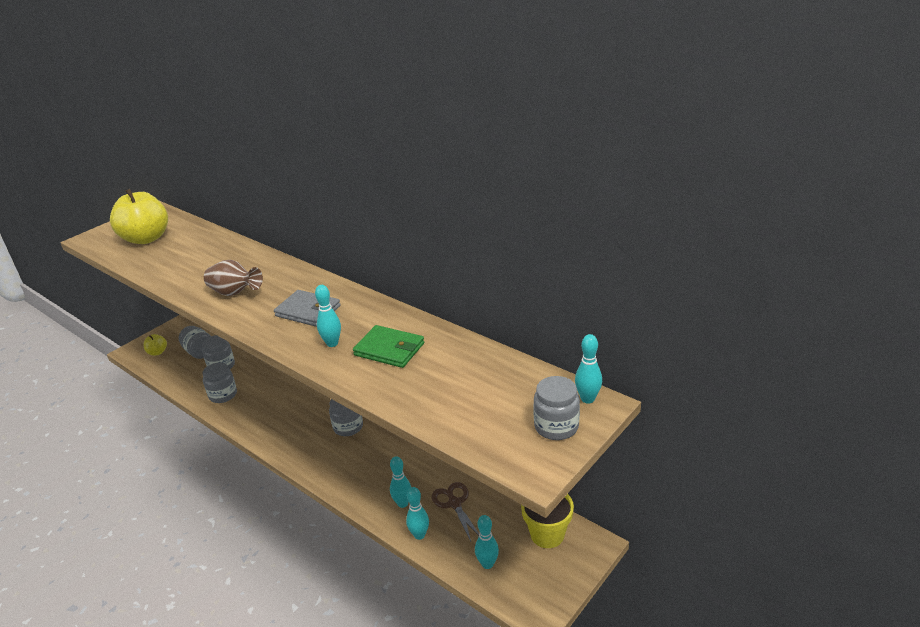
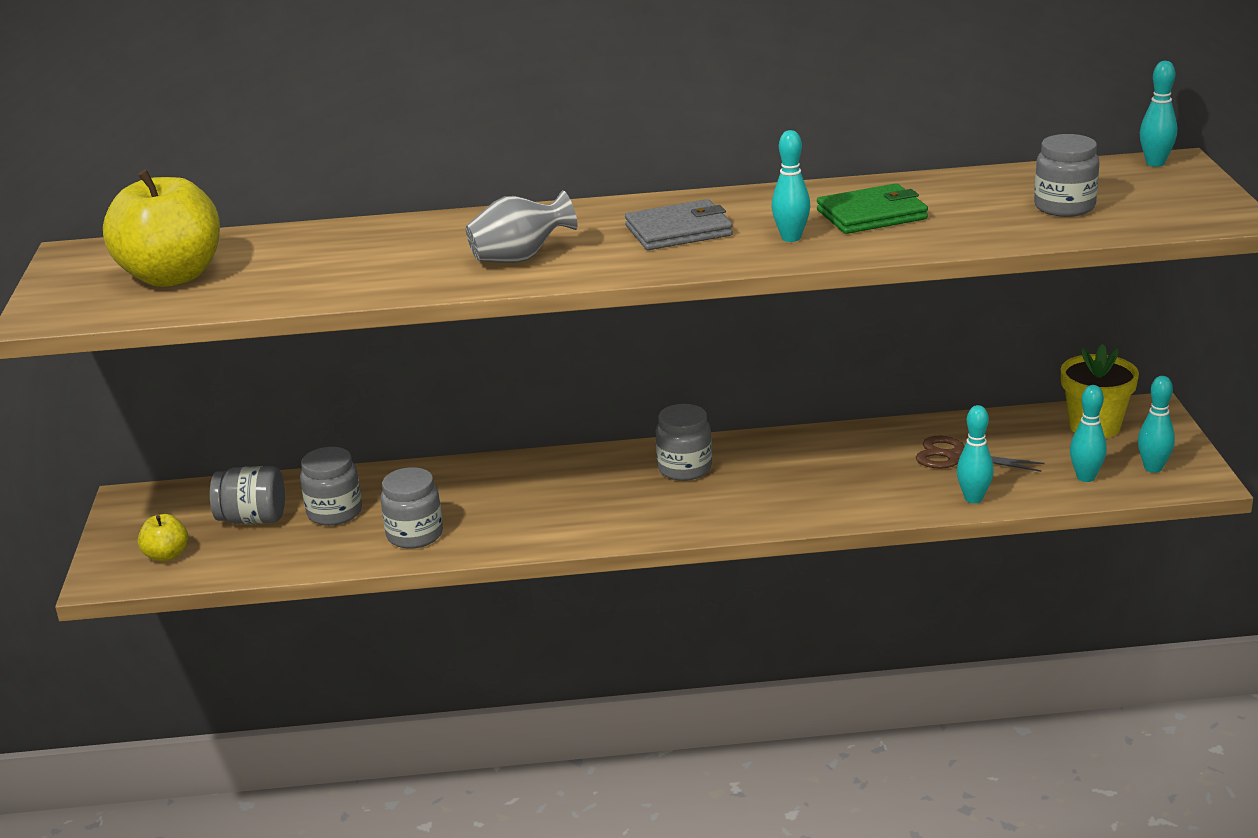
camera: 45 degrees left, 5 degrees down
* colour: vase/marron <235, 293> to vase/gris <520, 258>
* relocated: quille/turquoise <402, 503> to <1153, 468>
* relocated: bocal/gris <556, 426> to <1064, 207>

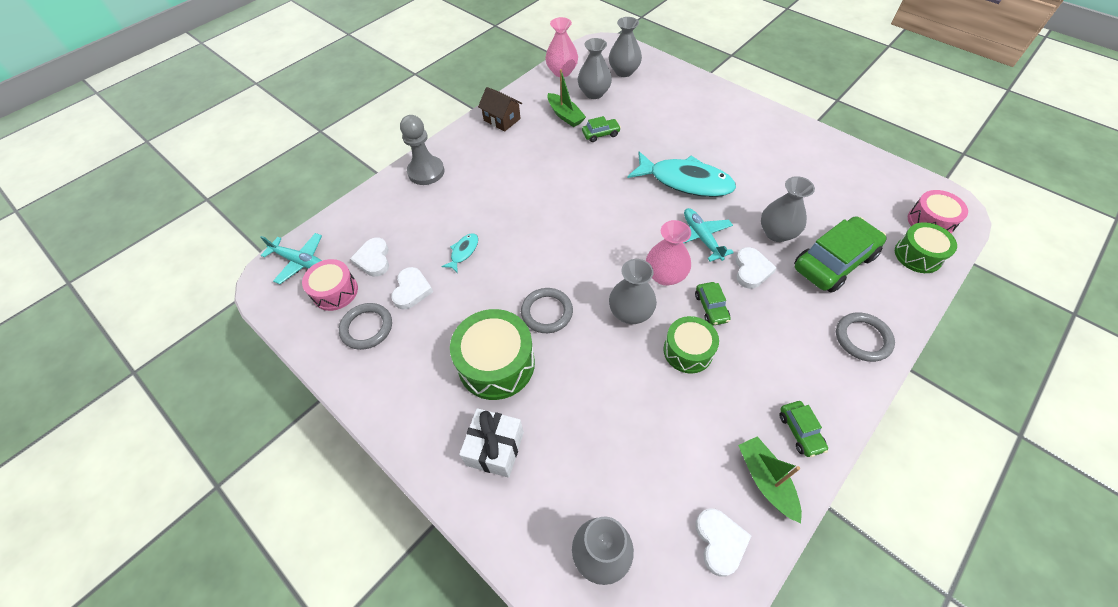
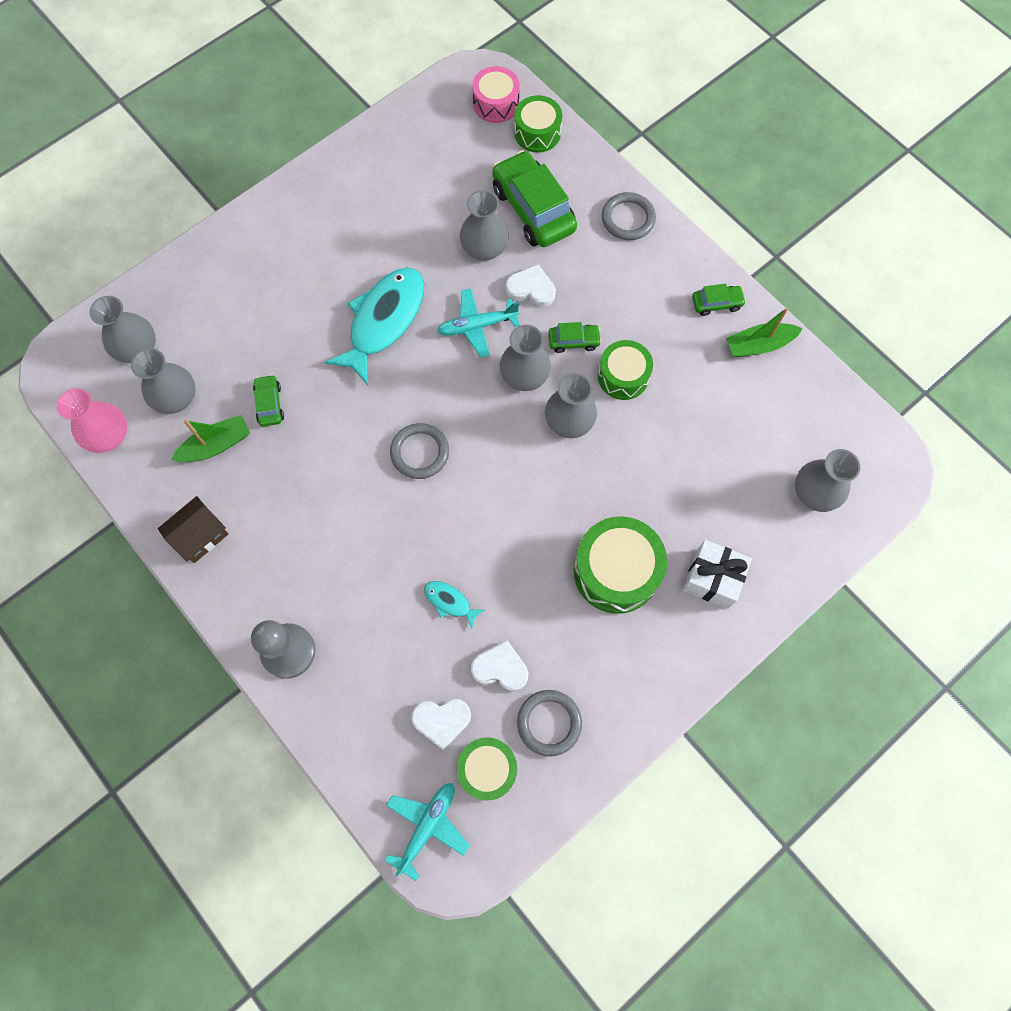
camera: 85 degrees left, 15 degrees up
* colour: tambour/rose <335, 291> to tambour/vert <487, 769>
* relocated: anneau/gris <547, 312> to <420, 452>
* colour: vase/rose <665, 275> to vase/gris <524, 376>
* missing: cœur/blanc <720, 541>

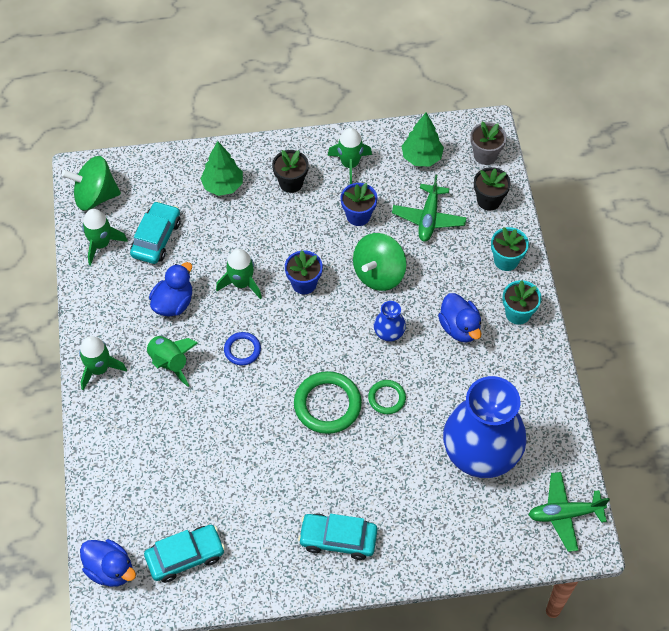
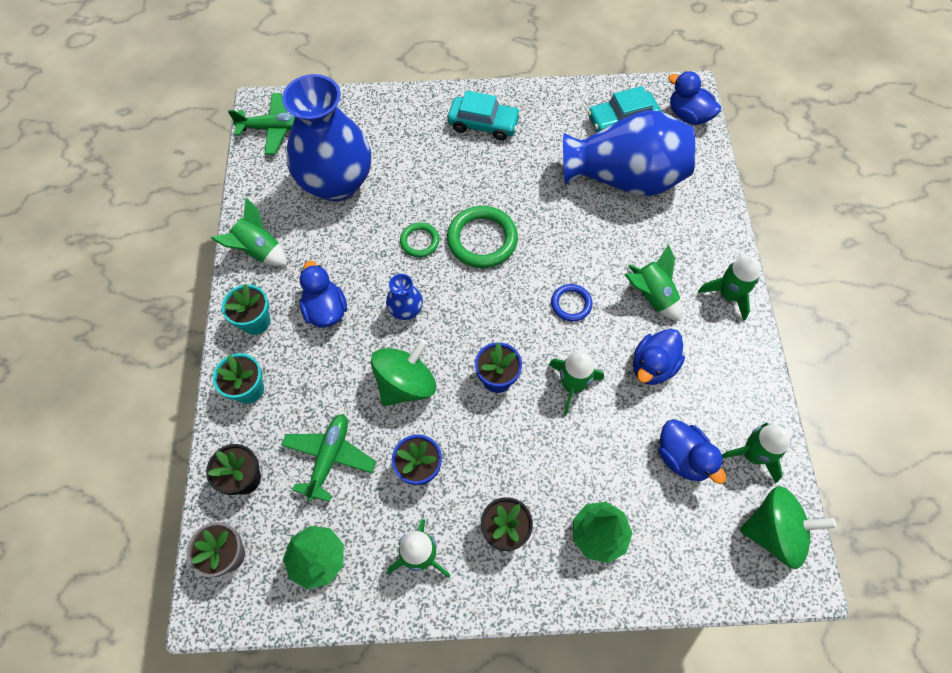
camera: 175 degrees left, 5 degrees up
* exchanged: voiture/turquoise <156, 238> to canard/bleu <682, 457>
* appeared: fusée/vert <259, 251>
* appeared: vase/bleu <624, 178>

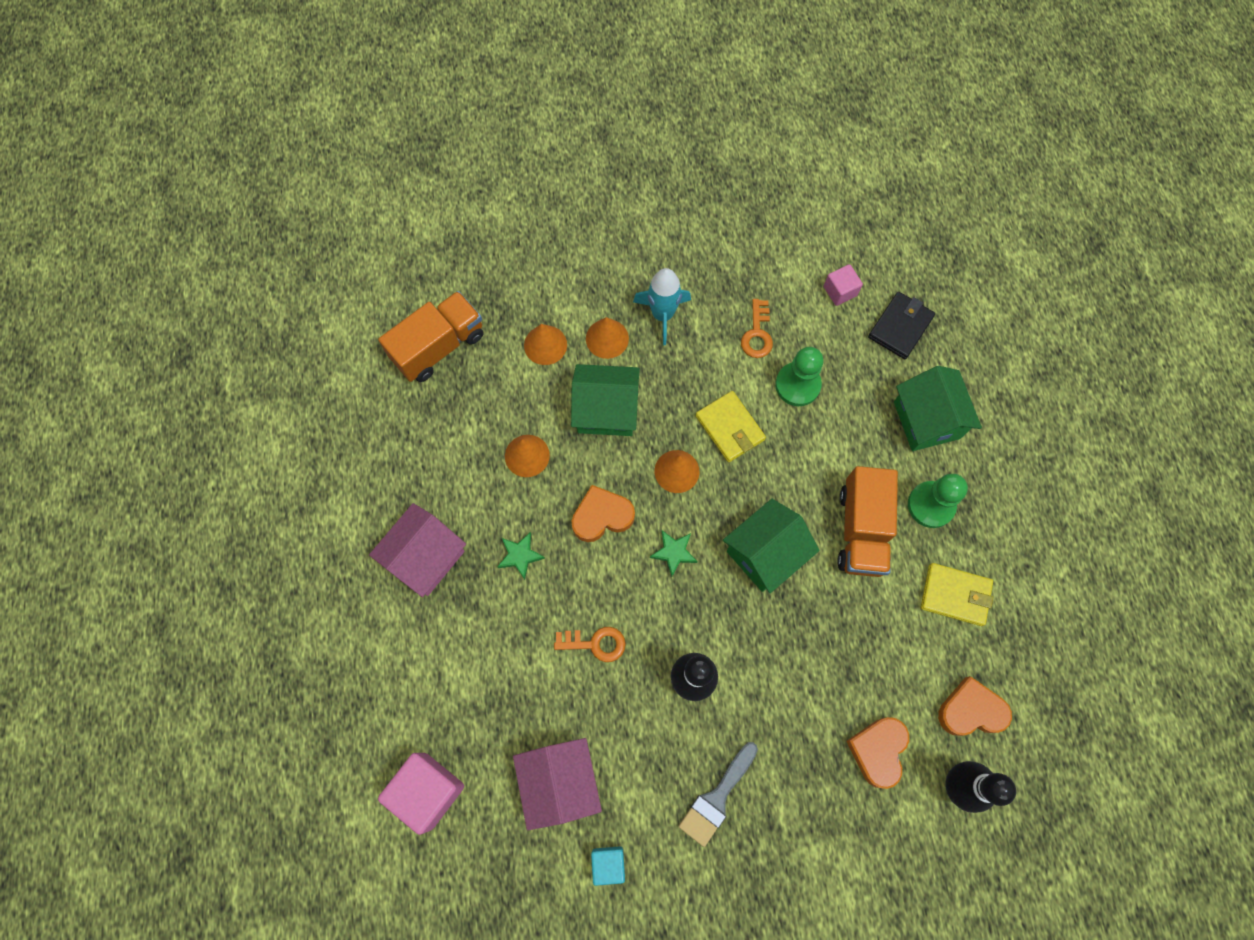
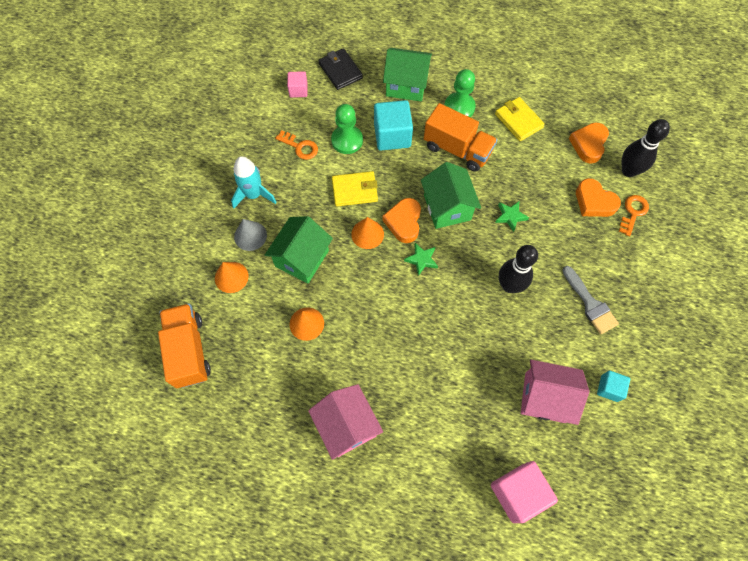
camera: 65 degrees left, 5 degrees down
* relocated: étoile/vert <520, 556> to <510, 216>
* relocated: clé/orange <595, 643> to <633, 212>
* relocated: cœur/orange <602, 516> to <404, 222>
* colour: cône/orange <607, 338> to cône/gris <250, 236>
* spun: portefeuille/jaune <955, 595> = <518, 121> 75 degrees counterclockwise
* appeared: cube/turquoise <392, 136>

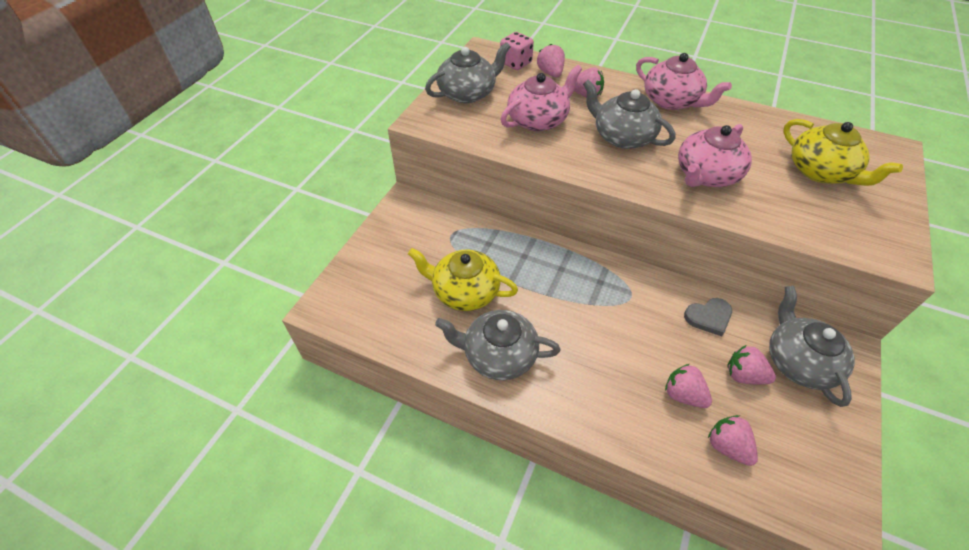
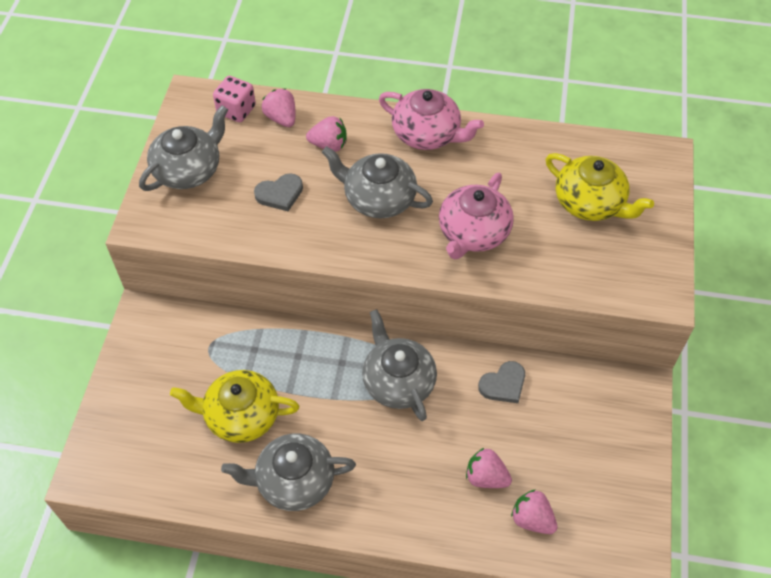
camera: 15 degrees left, 5 degrees up
* exchanged: théière/rose <538, 120> to cœur/gris <280, 194>
* missing: fraise/rose <744, 375>
* relocated: théière/gris <798, 361> to <398, 381>

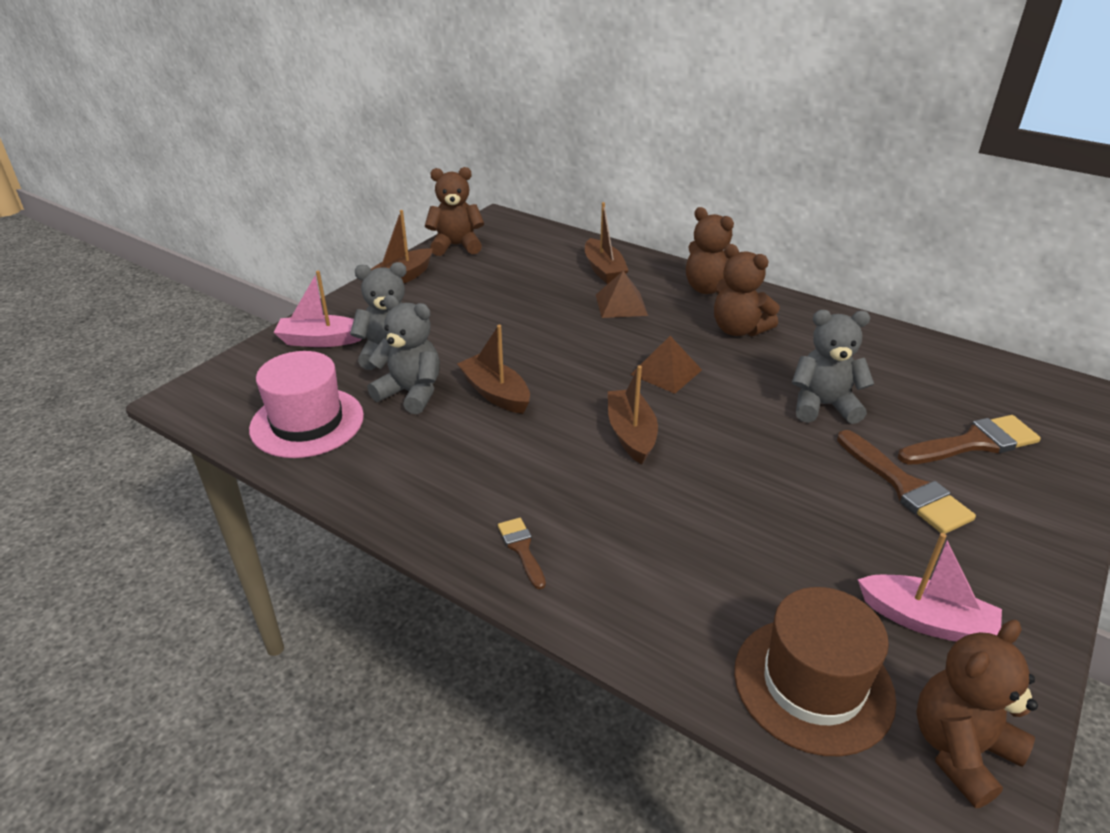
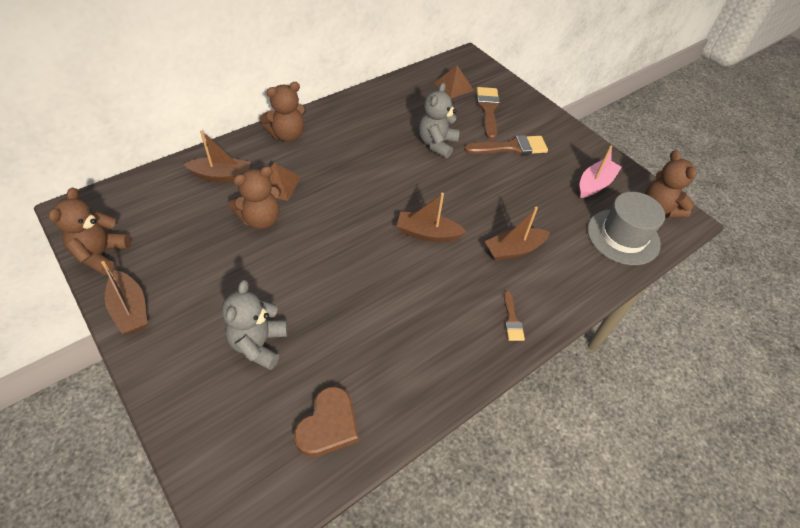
camera: 75 degrees left, 15 degrees up
* exchanged: chapeau/rose <307, 422> to cœur/marron <328, 425>
* missing: bateau/rose <321, 340>
* missing: ours en peluche/gris <411, 393>
* relocated: bateau/marron <495, 393> to <514, 250>
* spun: pinceau/marron <521, 549> = <512, 320> 90 degrees counterclockwise
* relocated: pyramide/marron <666, 372> to <453, 86>
* relocated: ours en peluche/marron <738, 330> to <261, 219>
* colour: chapeau/marron <813, 684> to chapeau/gris <623, 236>

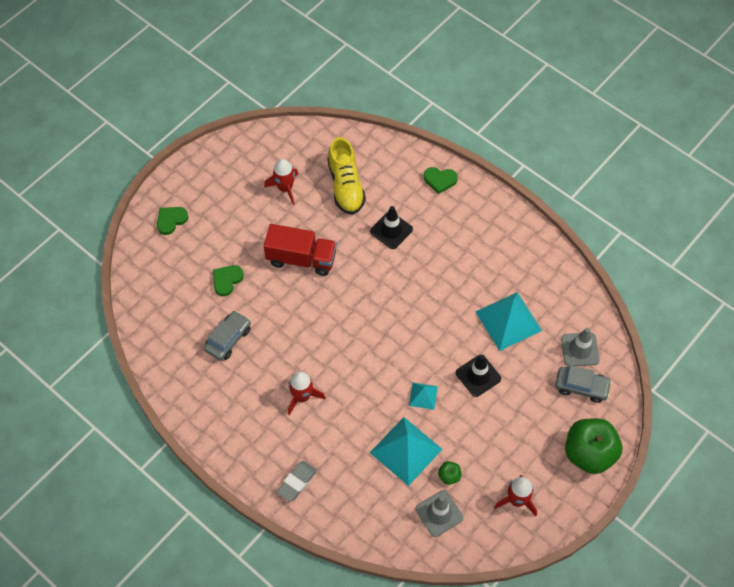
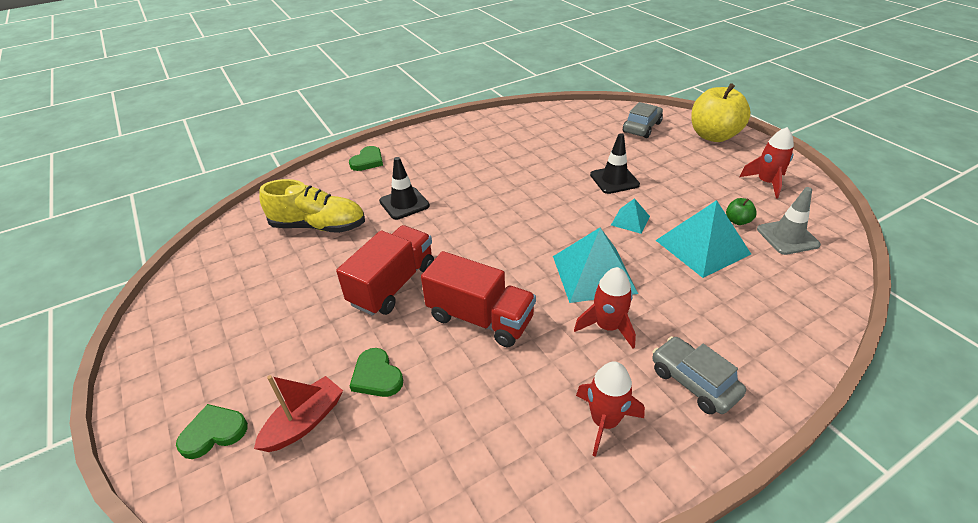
camera: 70 degrees left, 20 degrees down
* spun: cœur/vert <171, 220> = <213, 433> 90 degrees clockwise
* relocated: voiture/gris <228, 339> to <693, 382>
* relocated: fusée/rouge <285, 188> to <605, 421>
* missing: gomme/gris <297, 482>
* relocated: pyramide/turquoise <508, 321> to <593, 274>
* missing: cône de chantier/gris <580, 349>
* colour: pomme/vert <589, 453> to pomme/jaune <713, 136>
* appeared: bateau/rouge <304, 422>
* appeared: camion/rouge <480, 318>

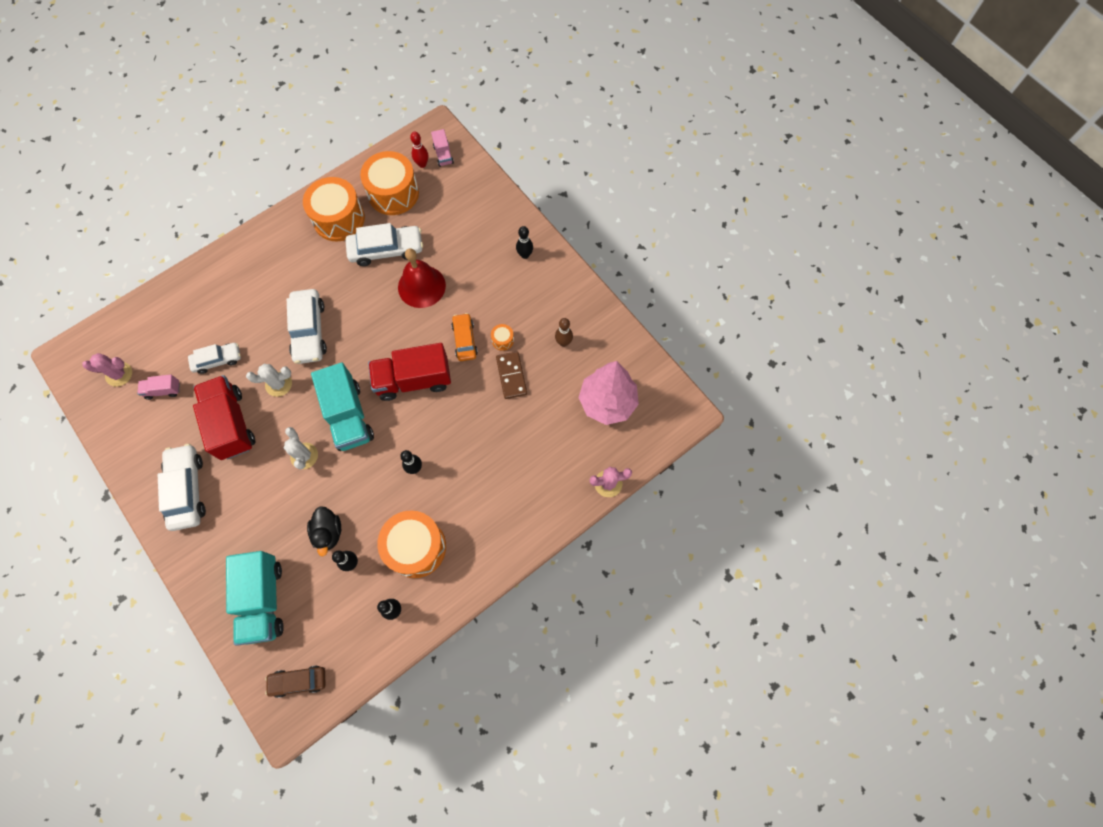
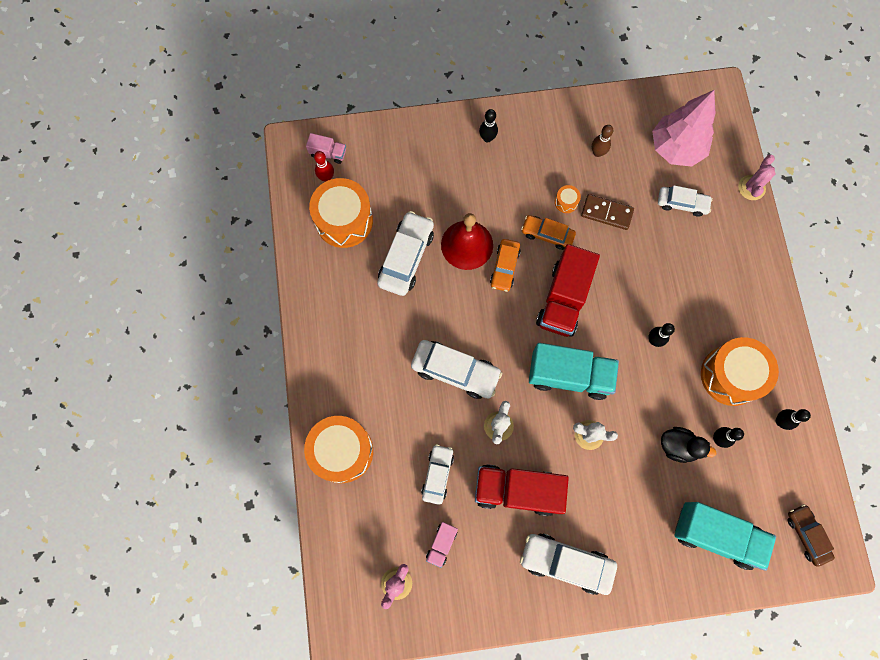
camera: 60 degrees left, 5 degrees up
* spun: voiture/marron <298, 681> = <806, 535> 135 degrees clockwise
* relocated: tambour/orange <339, 219> to <342, 451>
* appeared: voiture/orange <504, 267>
* appeared: voiture/blanc <682, 203>

